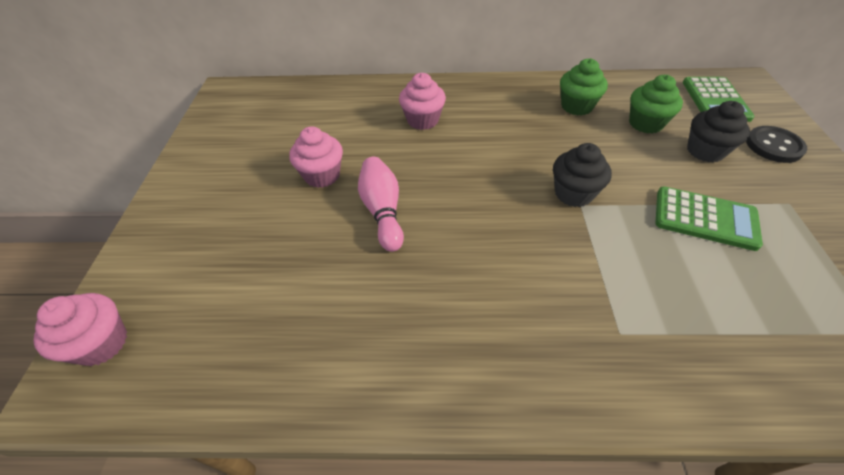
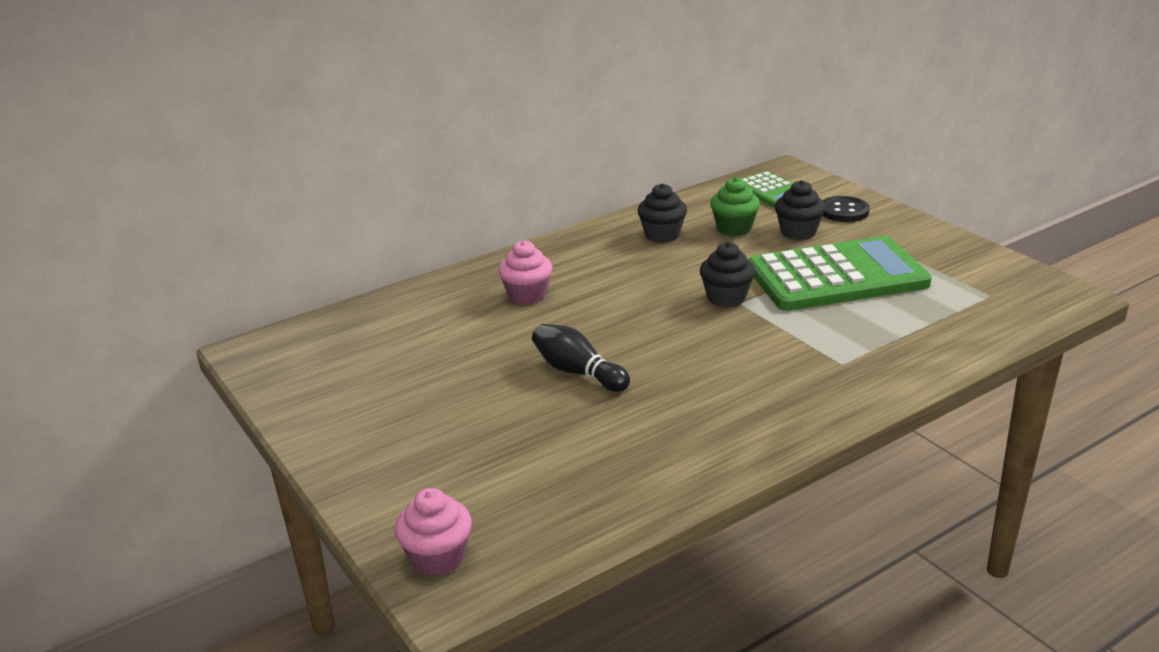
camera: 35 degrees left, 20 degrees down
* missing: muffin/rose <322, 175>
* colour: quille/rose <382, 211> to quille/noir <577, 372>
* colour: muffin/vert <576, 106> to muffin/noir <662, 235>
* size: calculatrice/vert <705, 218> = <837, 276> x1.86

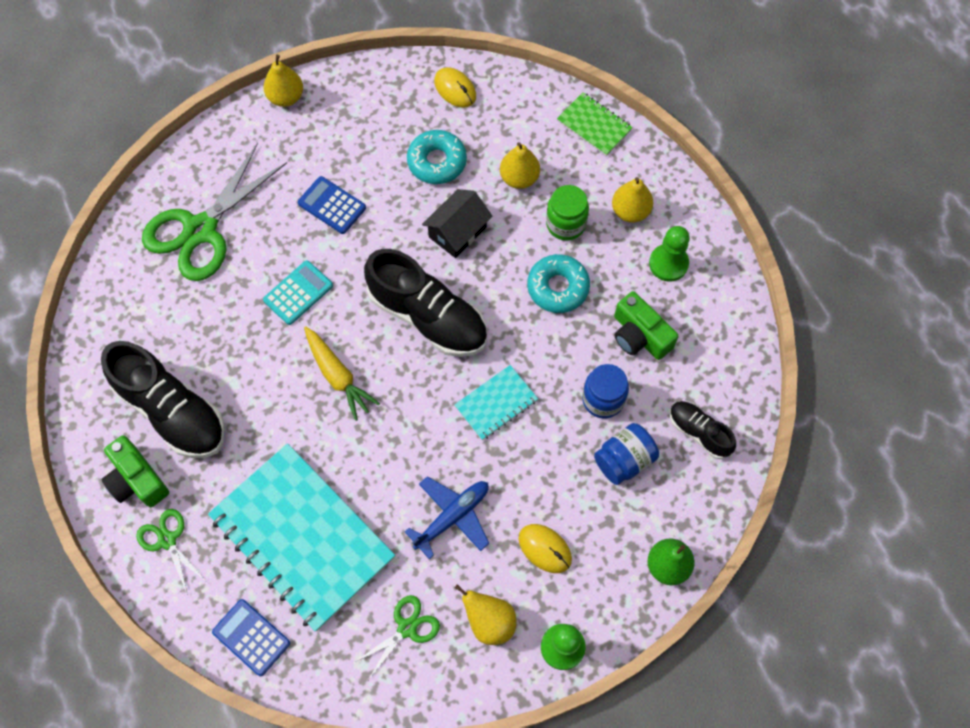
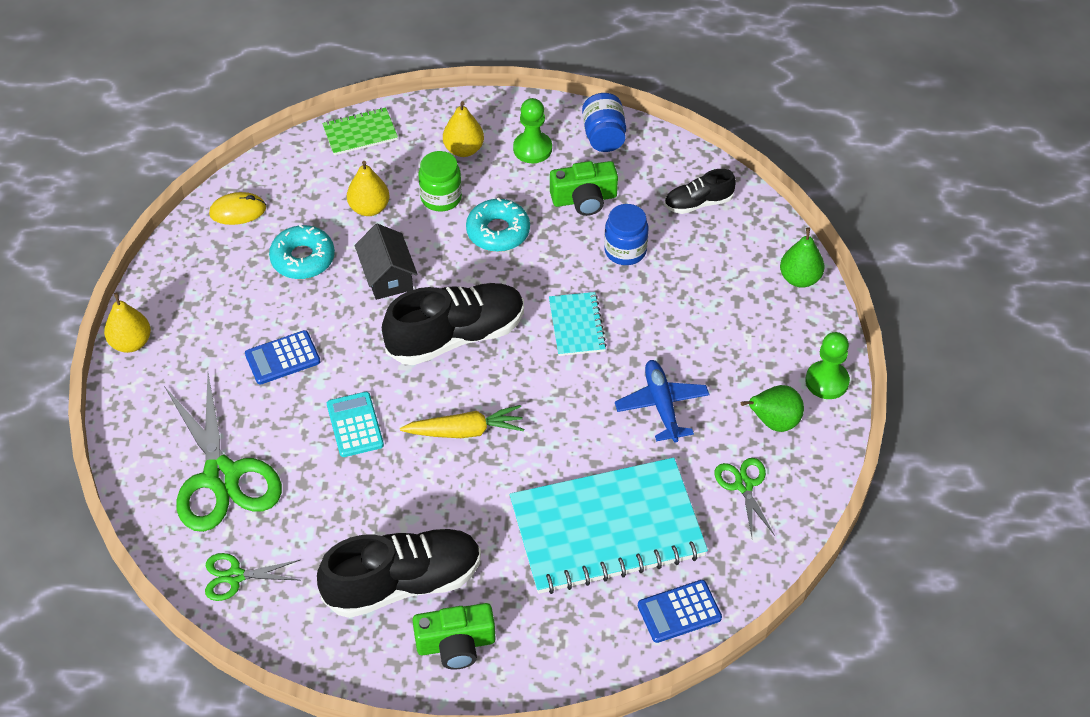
camera: 60 degrees left, 15 degrees down
* relocated: ciseaux/vert <167, 540> to <235, 576>
* colour: poire/jaune <489, 621> to poire/vert <774, 422>
* missing: souris/jaune <545, 549>
* relocated: bocal/bleu <624, 460> to <604, 136>

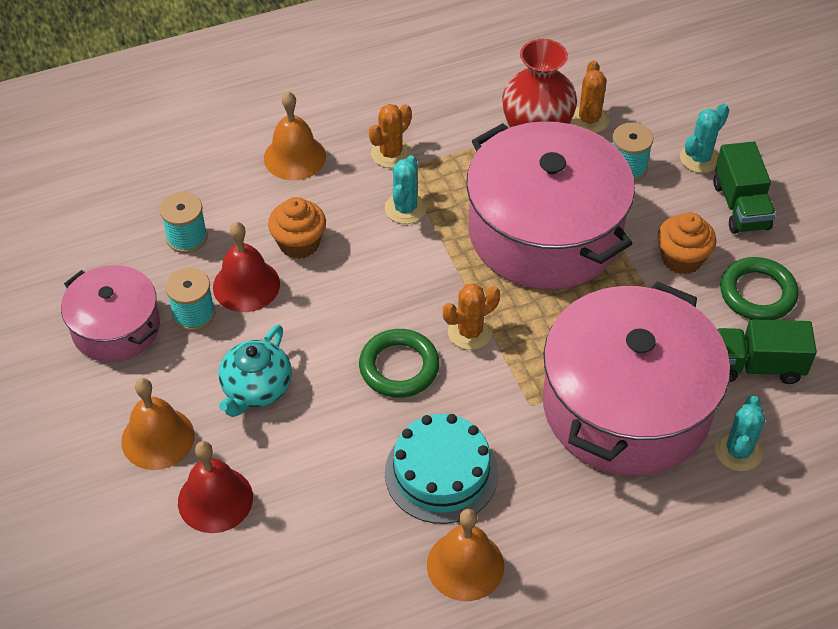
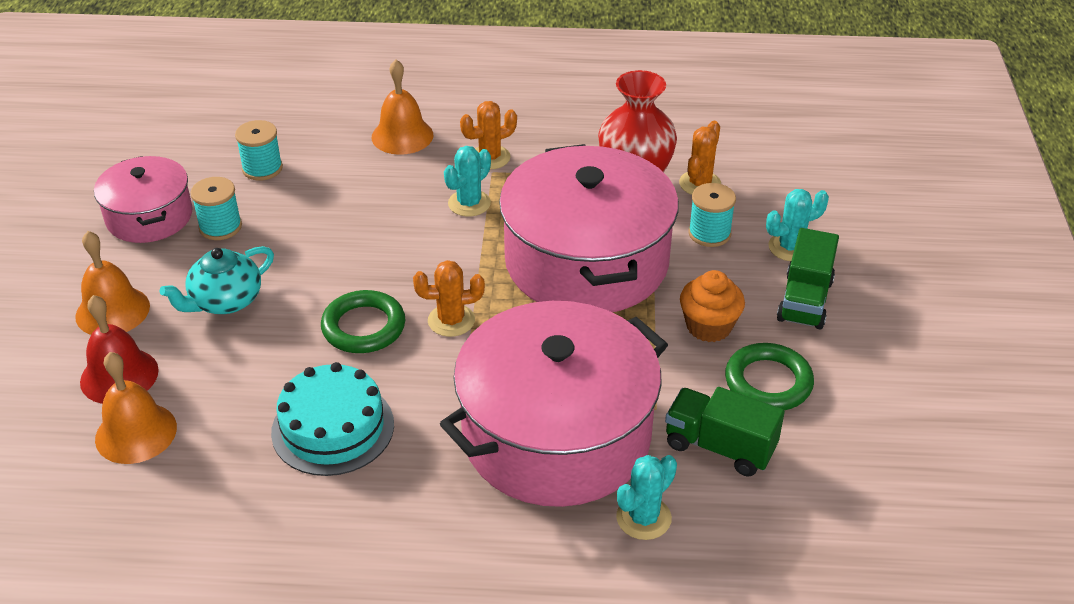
camera: 25 degrees right, 10 degrees down
* missing: cloche/rouge <246, 285>
* missing: muffin/orange <299, 243>
* relocated: cloche/orange <465, 565> to <136, 433>

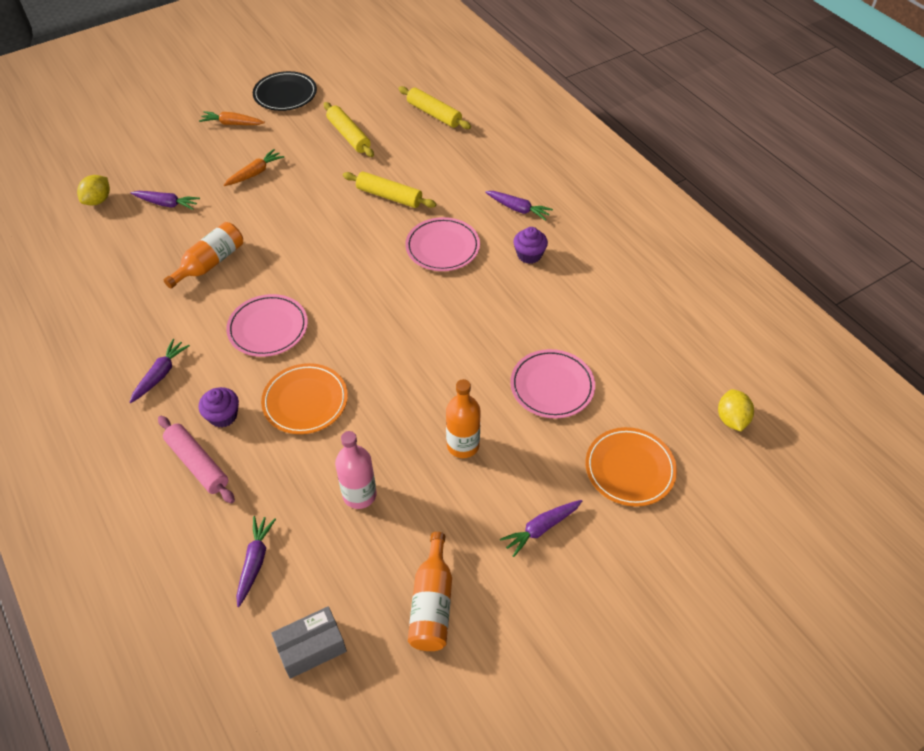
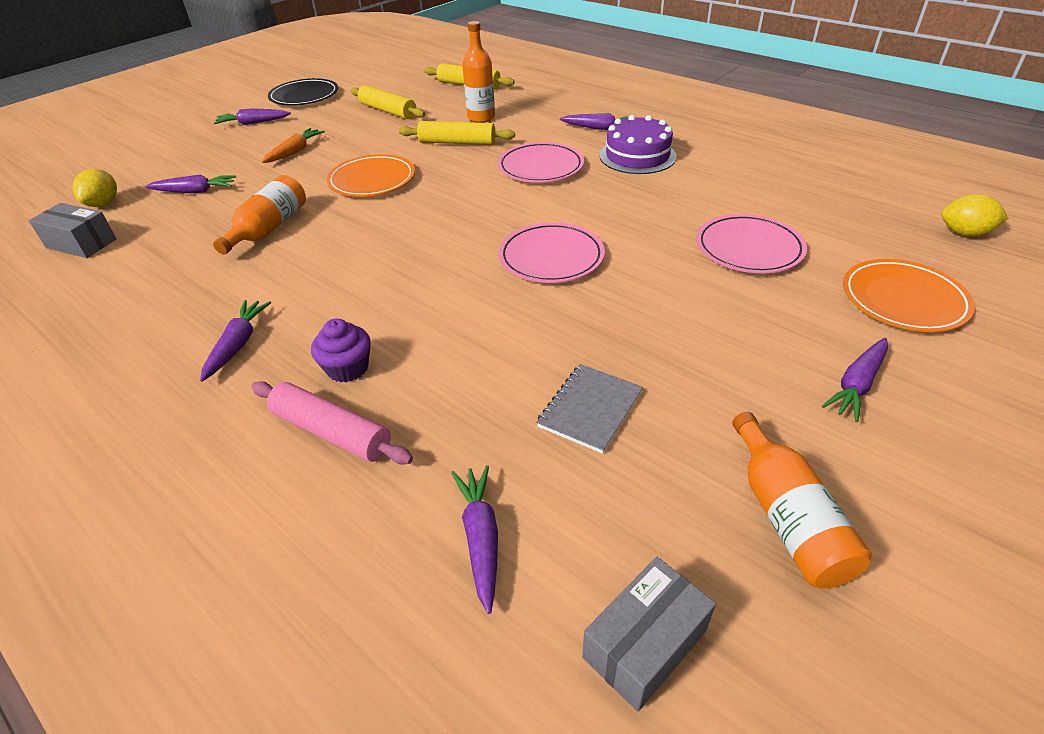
camera: 15 degrees left, 10 degrees down
* colour: carotte/orange <232, 124> to carotte/violet <253, 123>
* relocated: assiette/rose <268, 328> to <551, 257>
* relocated: assiette/orange <305, 401> to <372, 180>
* exchanged: bouteille/rose <359, 495> to carnet/gris <590, 409>
* relocated: bouteille/orange <463, 445> to <481, 118>
* exchanged: muffin/violet <529, 255> to gâteau/violet <637, 156>
* spun: citron/jaune <731, 419> = <964, 233> 60 degrees counterclockwise
* appeared: boîte/gris <81, 243>

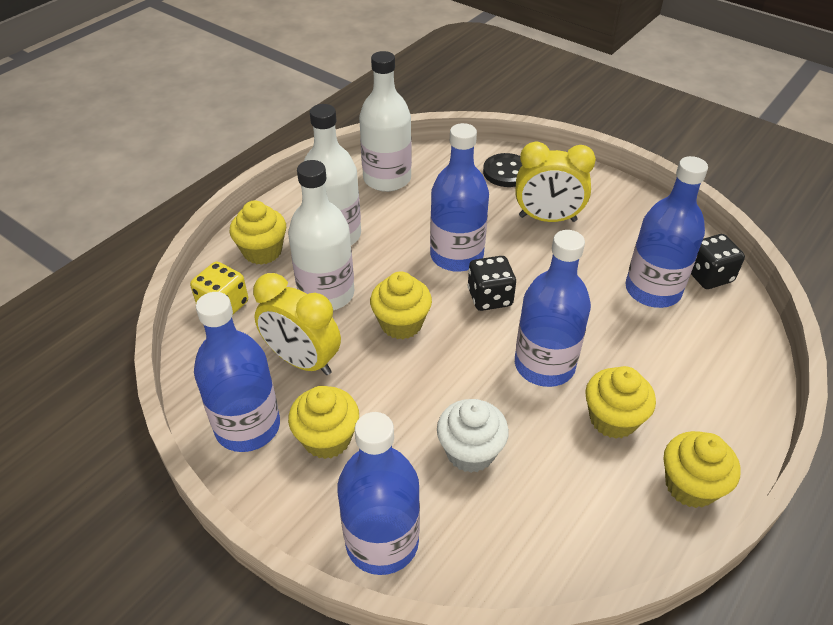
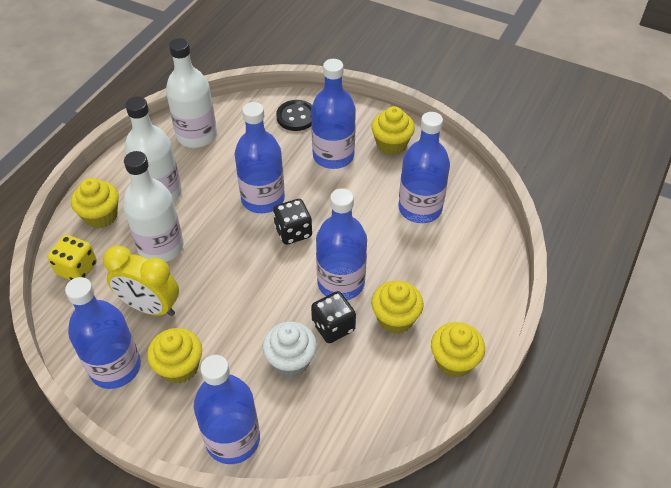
camera: 10 degrees left, 5 degrees up
* relocated: muffin/jaune <401, 323> to <391, 144>
* exchanged: réveil/jaune <547, 218> to bouteille/bleu <333, 156>
* relocated: dé/noir <708, 276> to <333, 326>

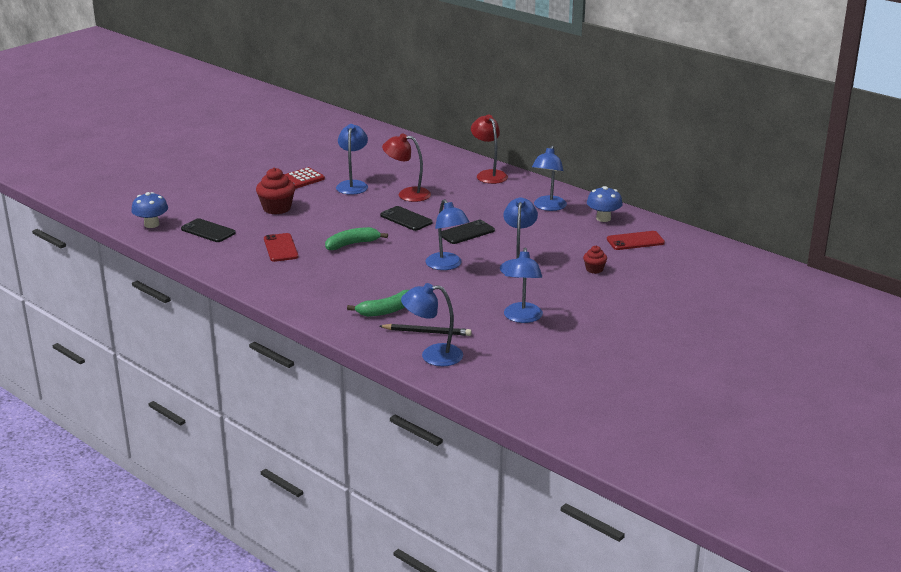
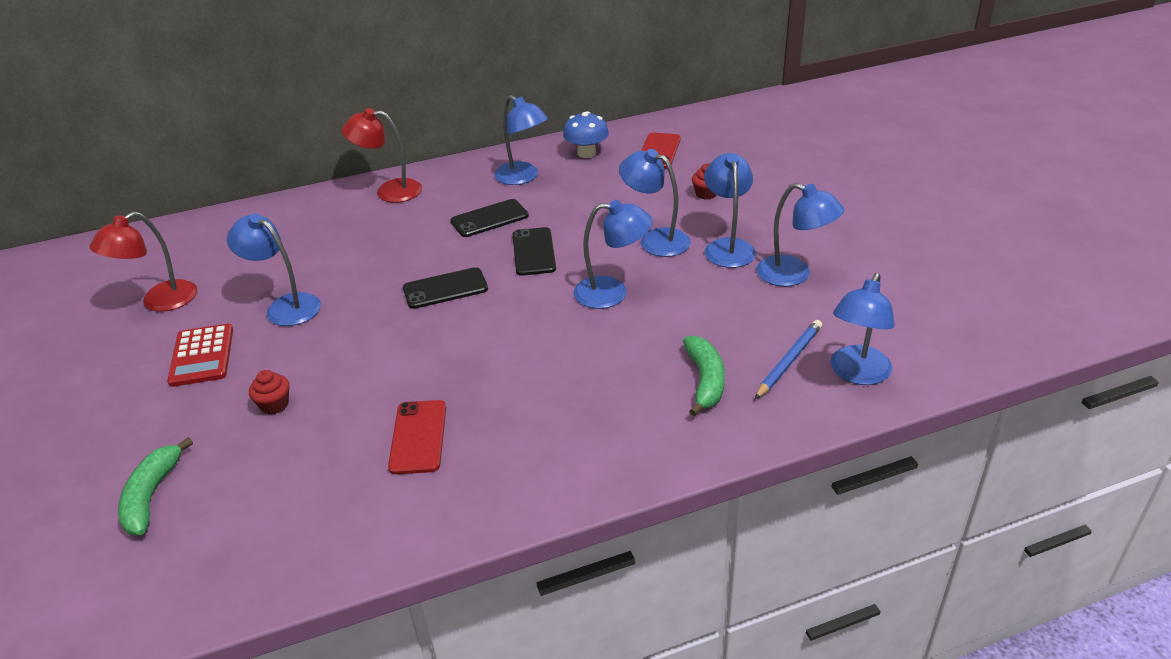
camera: 60 degrees left, 10 degrees up
* missing: champignon/bleu <151, 224>
* relocated: téléphone/noir <208, 231> to <489, 218>
* size: muffin/rouge <277, 208> = <274, 405> x0.56
* spun: téléphone/rouge <281, 248> = <418, 437> 75 degrees clockwise
* relocated: banane/vert <352, 244> to <151, 496>
* colour: crayon/noir <427, 332> to crayon/bleu <789, 361>
* relocated: lampe/rouge <407, 194> to <159, 302>
* appeared: lampe/bleu <728, 247>

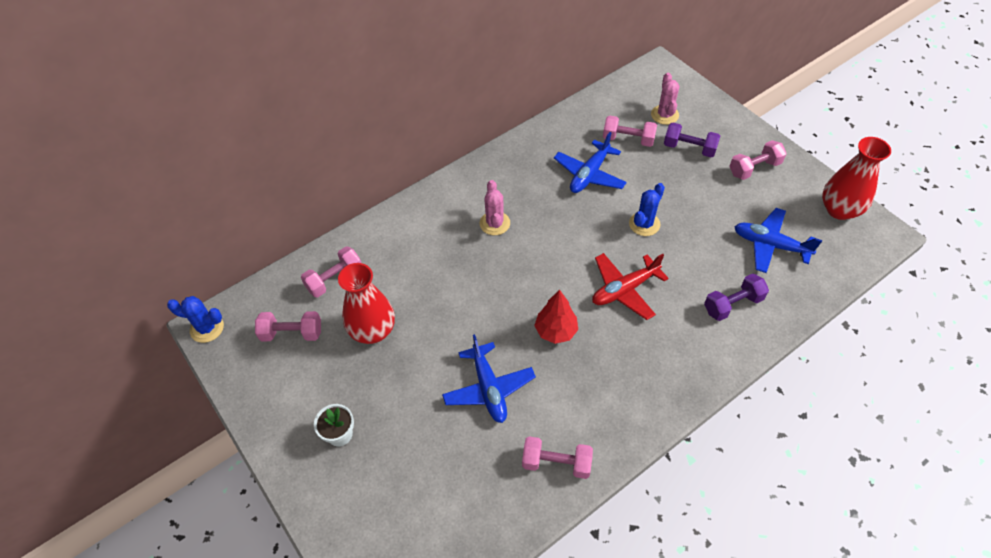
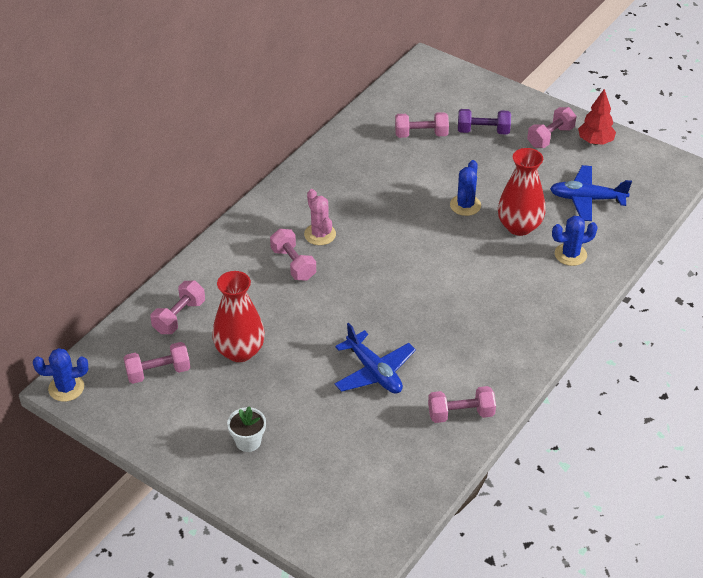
camera: 20 degrees left, 10 degrees down
* relocated: arbre/rouge <555, 331> to <595, 141>
* missing: avion/bleu <589, 174>
* missing: avion/rouge <624, 289>
* missing: cactus/rose <664, 115>
* exchanged: haltère/violet <733, 304> to cactus/bleu <570, 254>
* relocated: vase/rouge <839, 209> to <519, 226>
* appeared: haltère/rose <293, 264>

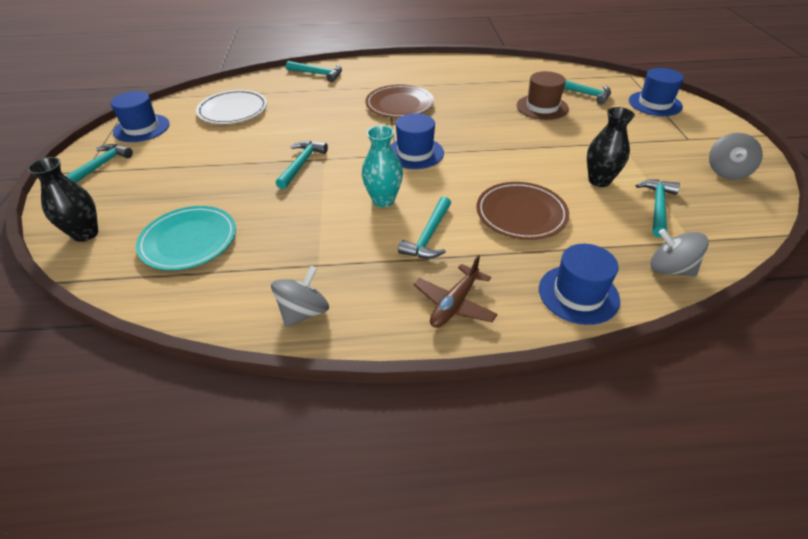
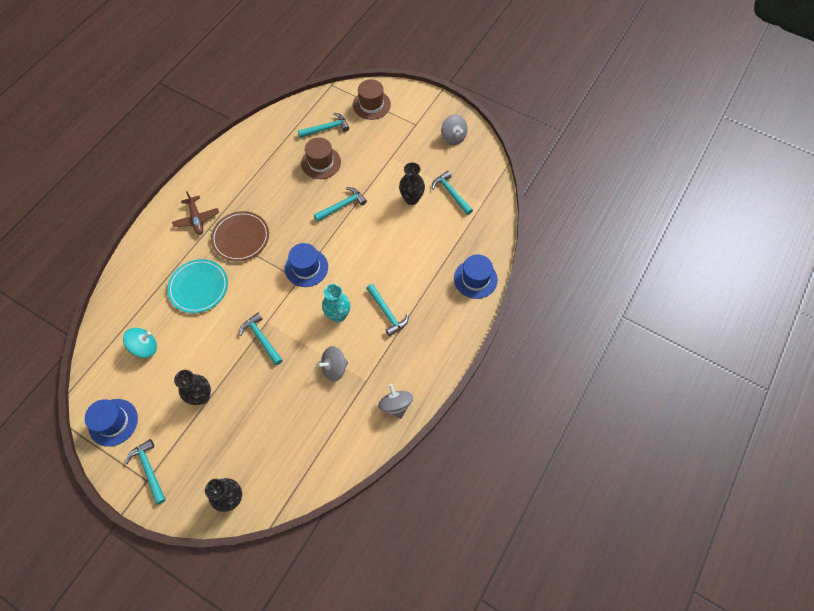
camera: 55 degrees left, 20 degrees up
* relocated: assiette/turquoise <189, 241> to <199, 287>
* exchanged: assiette/blanc <233, 110> to toupie/turquoise <145, 347>
* relocated: marteau/turquoise <318, 74> to <342, 206>
* relocated: avion/marron <454, 304> to <196, 219>
* missing: assiette/marron <521, 213>
* colour: chapeau/bleu <655, 104> to chapeau/marron <371, 105>
* relocated: toupie/gris <670, 269> to <334, 368>
* appeared: vase/noir <201, 396>

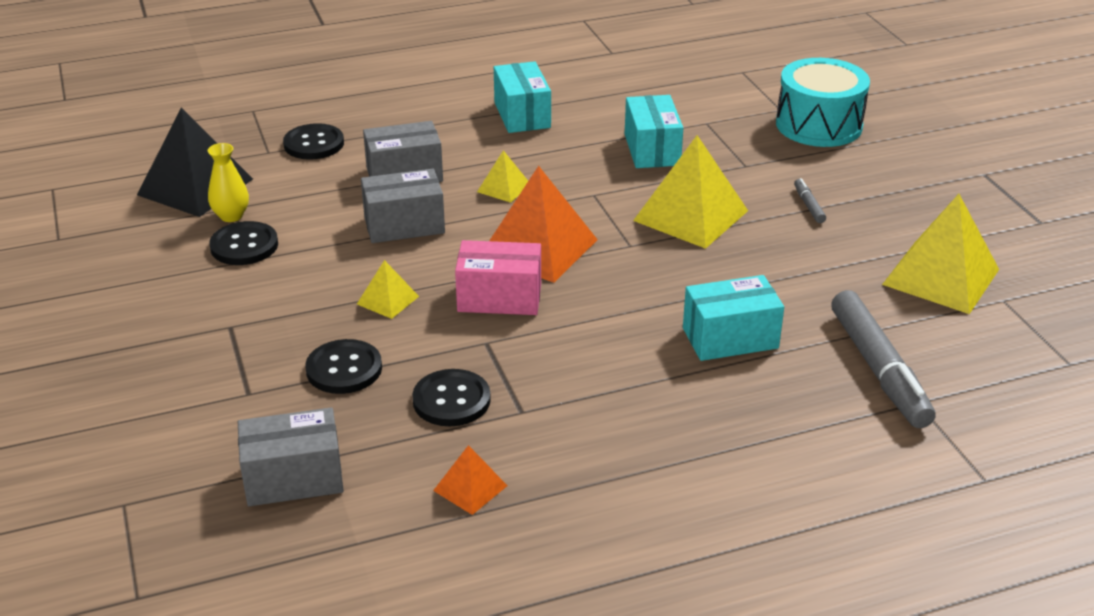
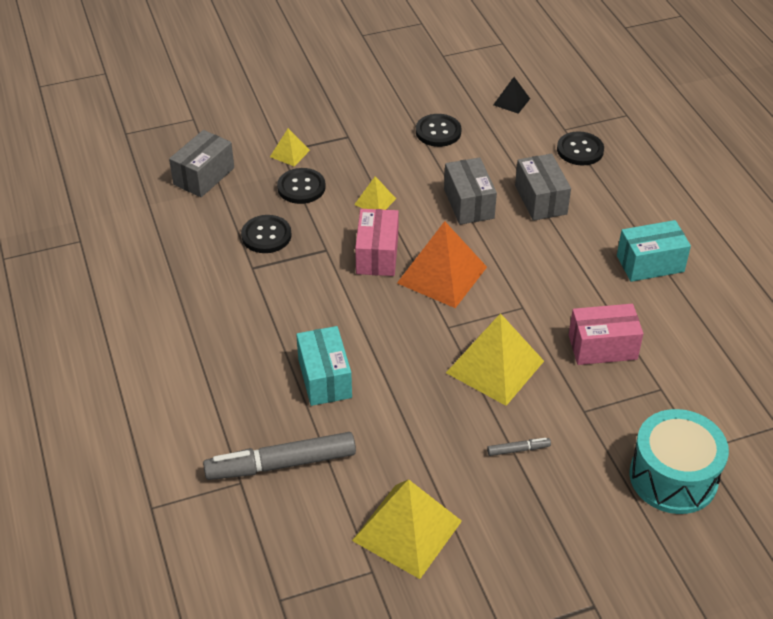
camera: 90 degrees right, 10 degrees up
* size: pyramide/noir <195, 186> = <511, 101> x0.49
* missing: vase/jaune <231, 216>
* spun: boîte/gris <294, 478> = <204, 176> 45 degrees clockwise
* missing: pyramide/orange <470, 488>
* relocated: pyramide/jaune <504, 188> to <289, 153>
* colour: boîte/turquoise <652, 150> to boîte/rose <602, 347>

